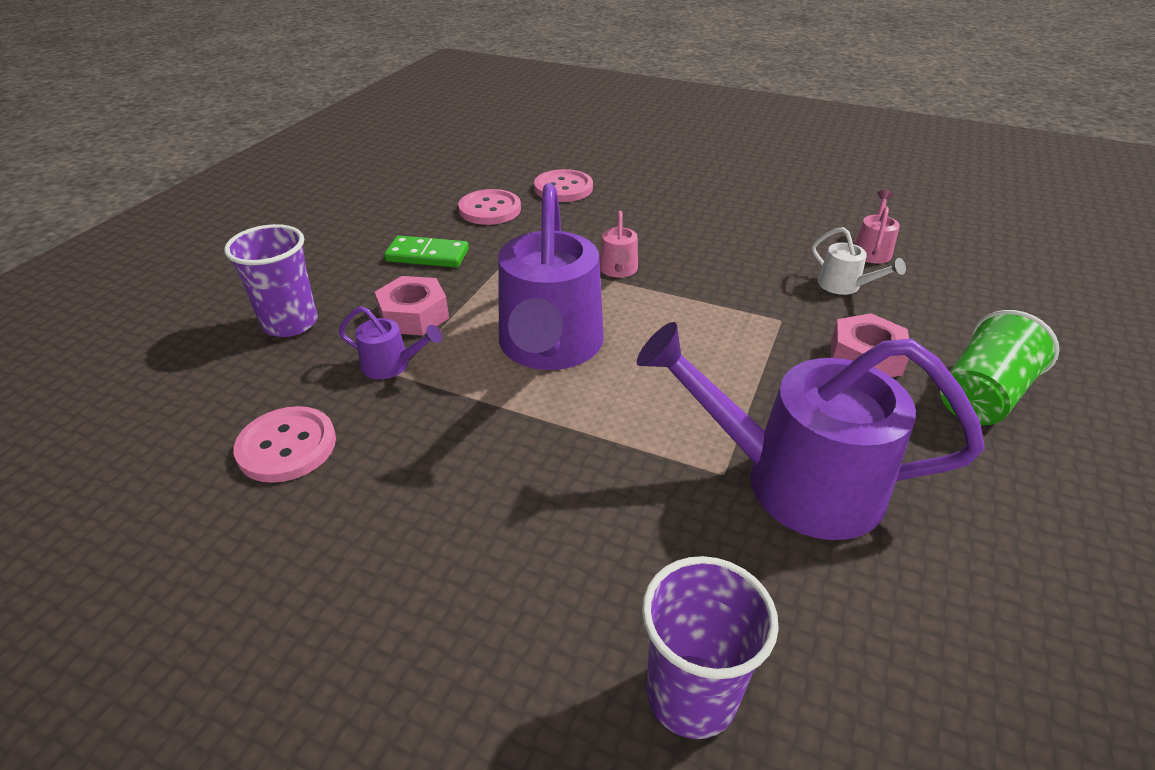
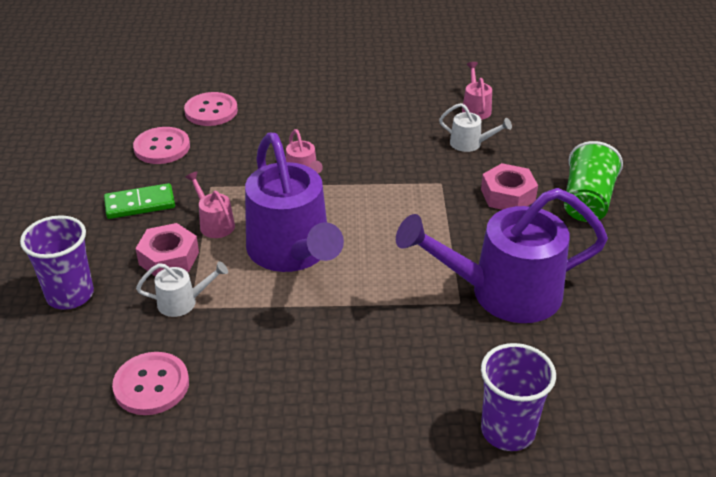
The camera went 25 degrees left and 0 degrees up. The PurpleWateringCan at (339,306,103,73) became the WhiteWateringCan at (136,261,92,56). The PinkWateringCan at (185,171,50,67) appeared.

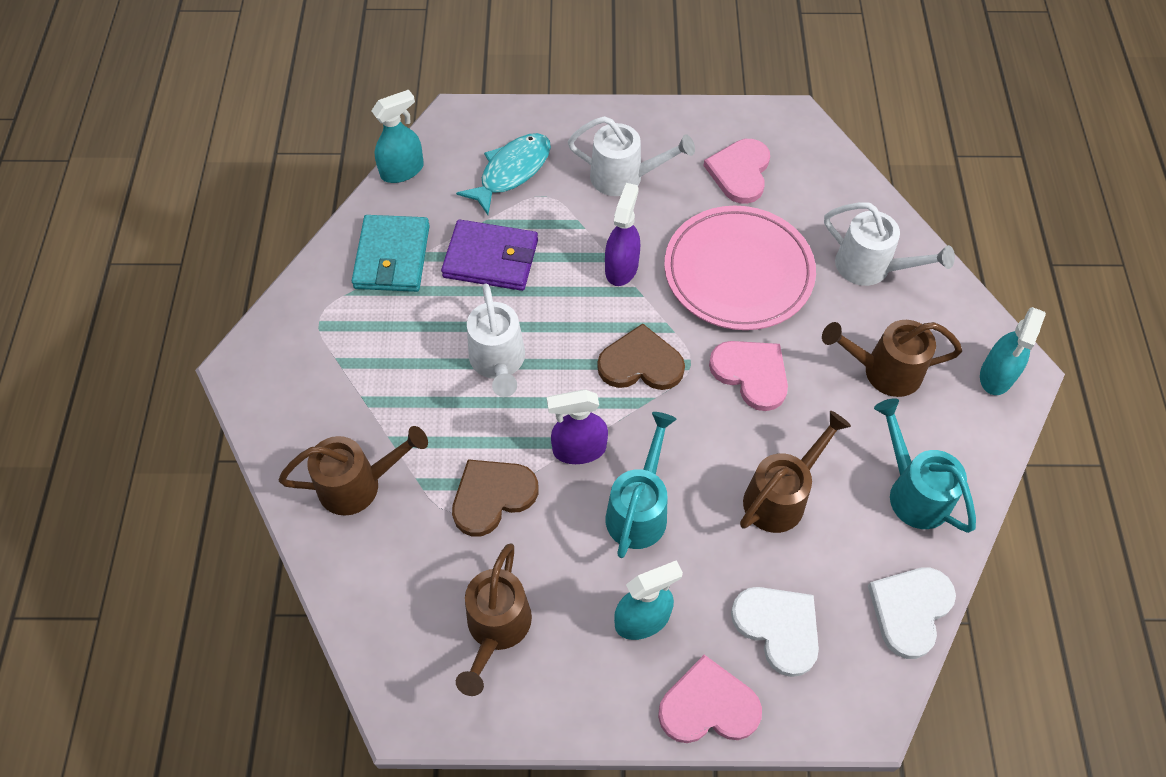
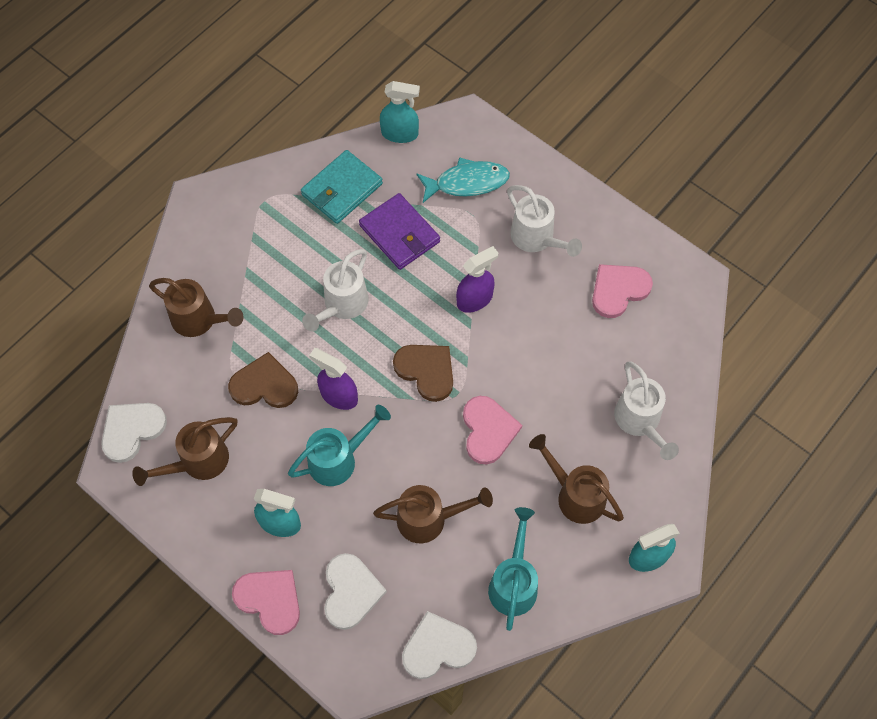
The camera went 40 degrees right and 5 degrees up. The WhiteHeart at (101,403,66,60) appeared. The PinkPlate at (664,206,152,124) disappeared.

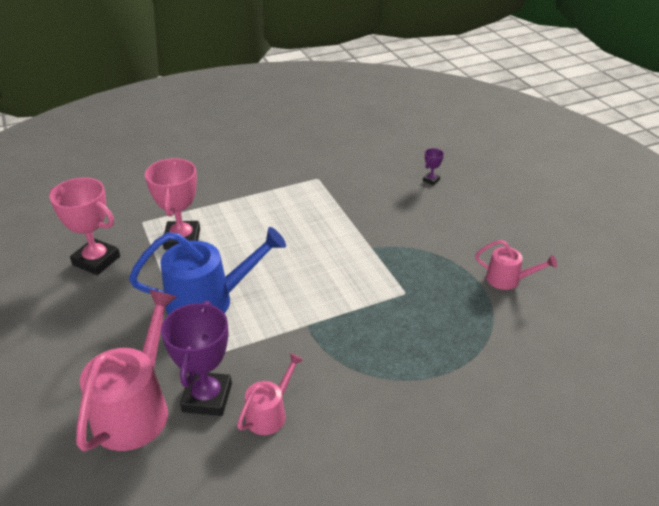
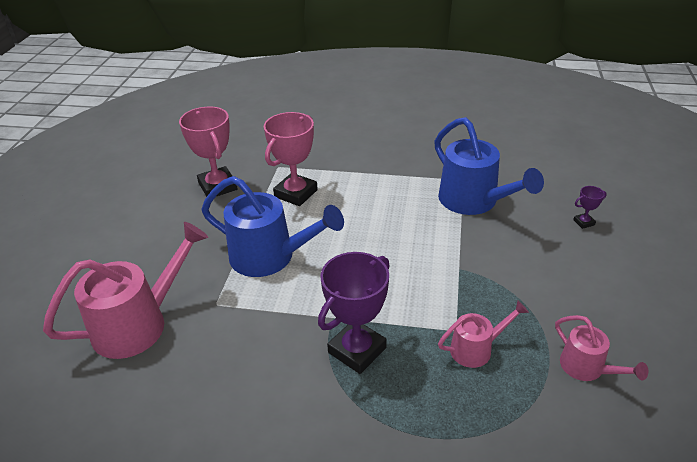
The camera went 35 degrees right and 0 degrees up. The PurpleTrophy moved from (161,301,71,115) to (318,252,72,122). The BlueWateringCan at (434,117,110,98) appeared. The PinkWateringCan moved from (237,353,66,82) to (438,301,91,67).

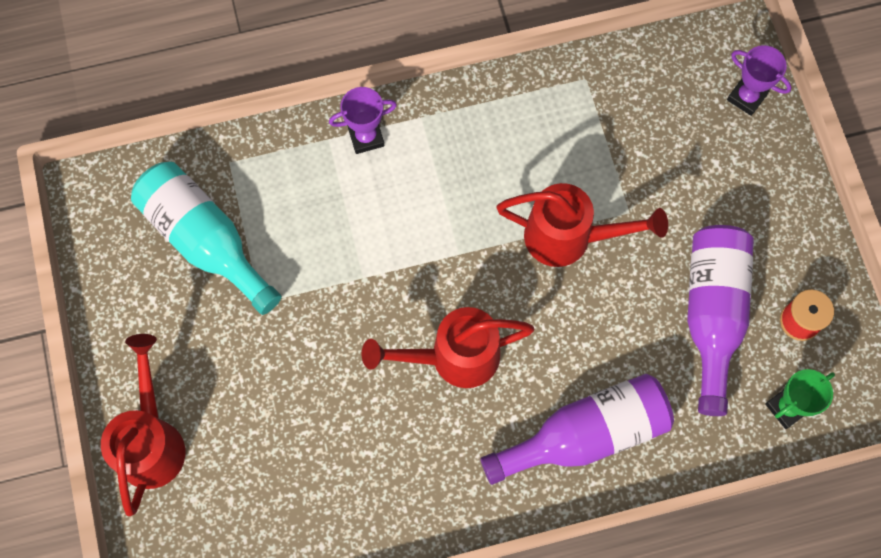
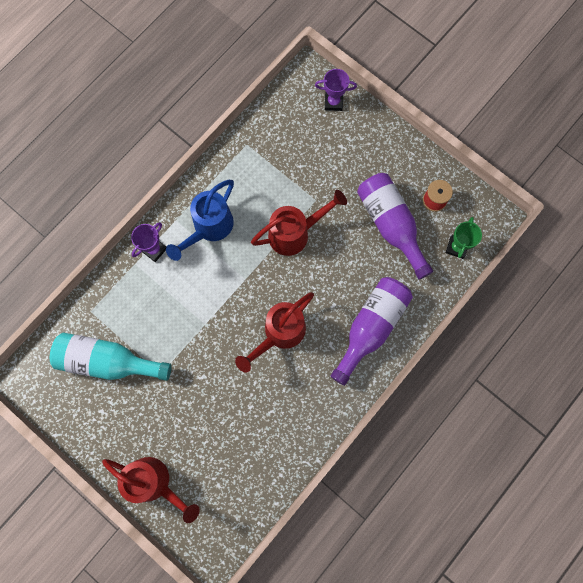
The camera went 35 degrees left and 5 degrees up. The RedWateringCan at (101,334,84,182) turned 150 degrees clockwise. The BlueWateringCan at (166,180,68,81) appeared.

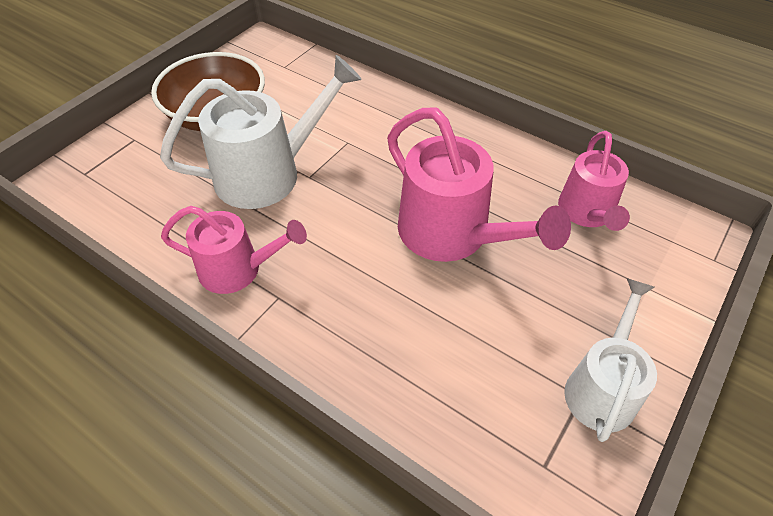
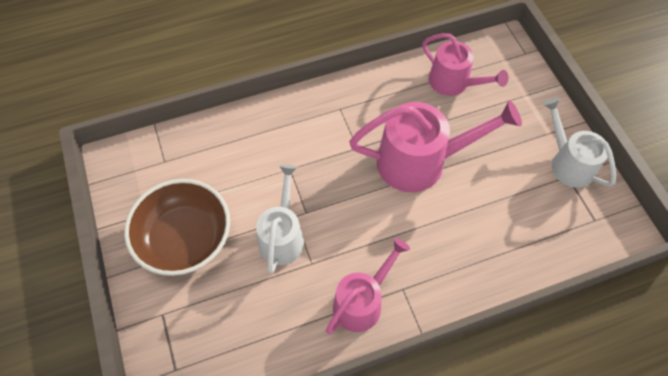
The camera went 55 degrees left and 10 degrees up. The WhiteWateringCan at (160,55,202,154) changed to 0.64 times the size.

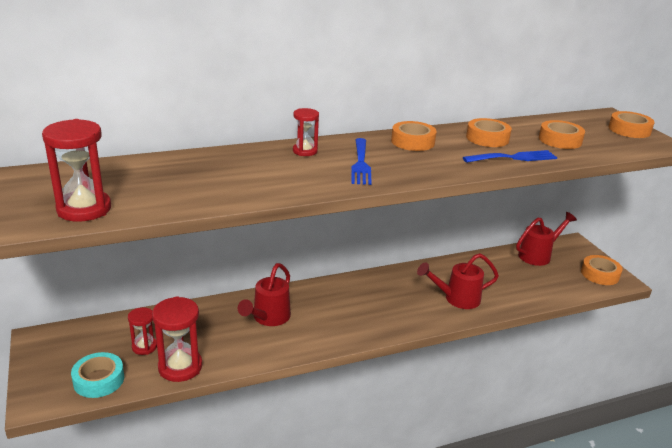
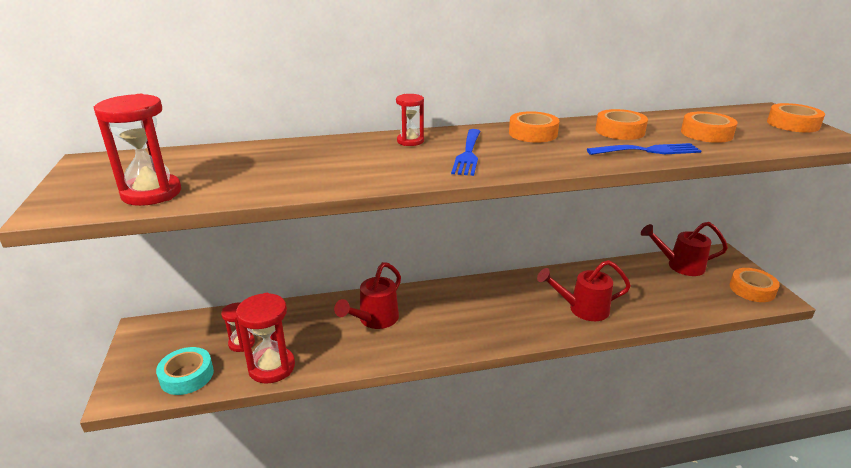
The camera went 10 degrees right and 0 degrees up. The RedWateringCan at (516,212,61,54) turned 150 degrees counterclockwise.

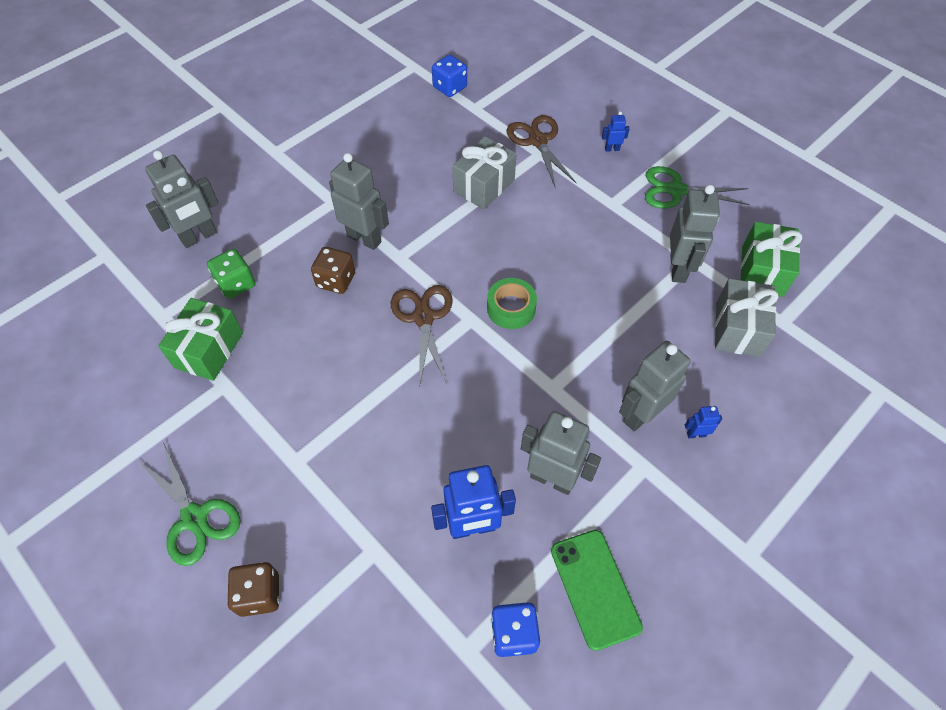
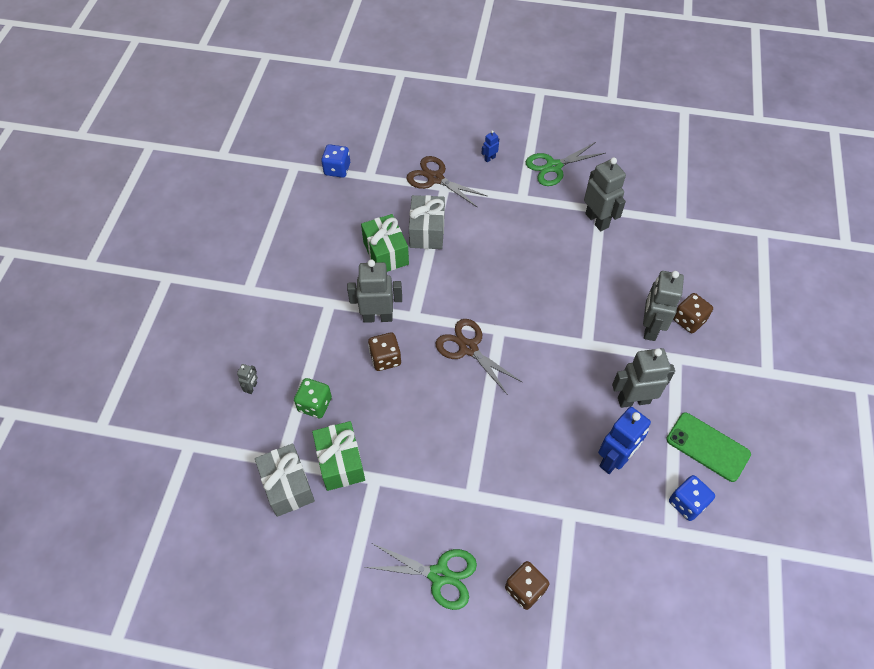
The camera went 35 degrees left and 0 degrees up. The GreyRobot at (145,150,74,98) changed to 0.45 times the size. The GreyGift moved from (715,279,63,78) to (255,443,60,74). The GreenGift moved from (740,222,62,75) to (361,214,48,58). The BlueRobot at (685,406,37,32) was replaced by the BrownDice at (673,293,40,40). The GreenTape at (487,278,50,51) disappeared.

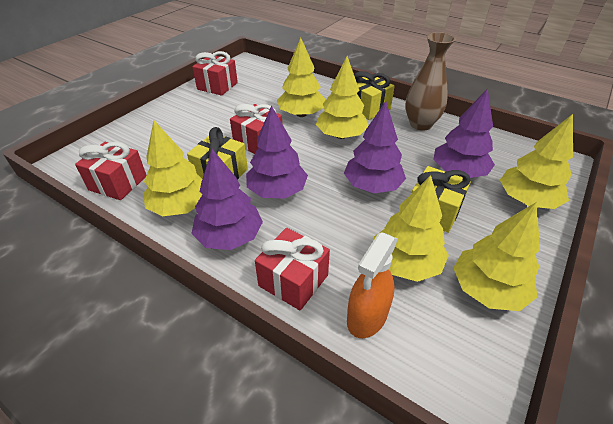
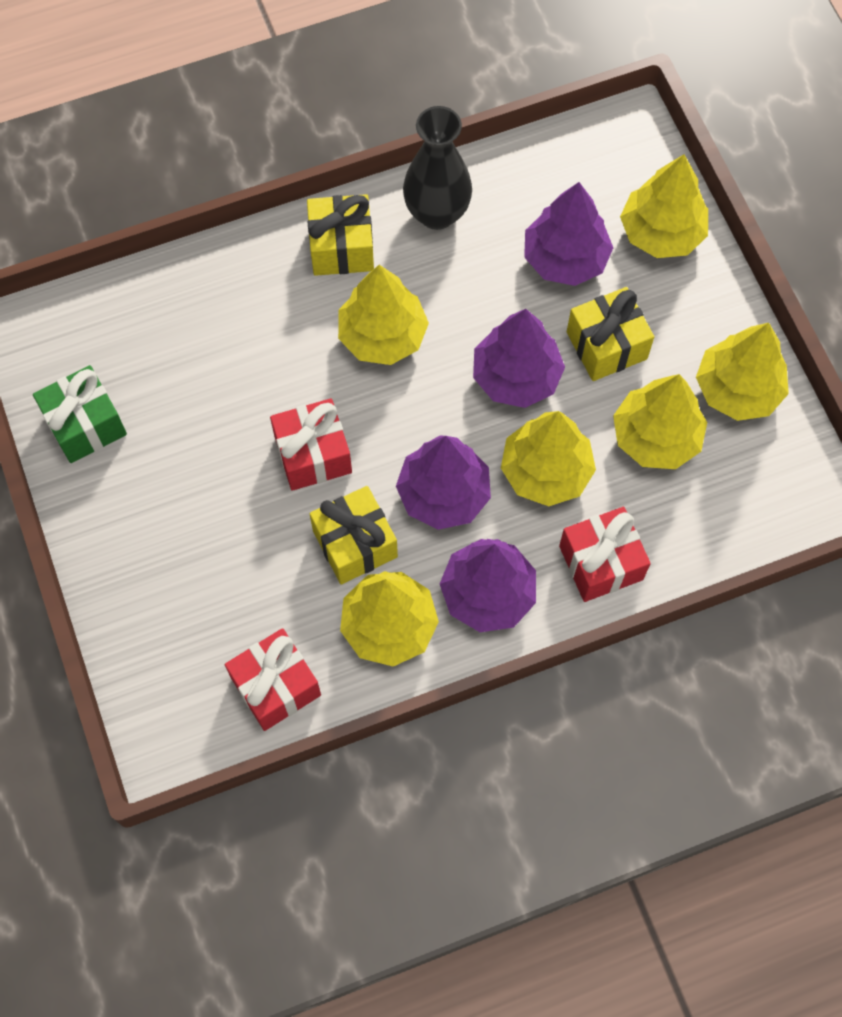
The camera went 55 degrees left and 25 degrees up. The RedGift at (192,51,46,45) became the GreenGift at (33,365,94,98). The BrownVase at (405,32,50,99) became the BlackVase at (403,106,69,124). The YellowTree moved from (277,38,48,79) to (501,411,95,95). The OrangeSprayBottle at (347,232,51,106) disappeared.

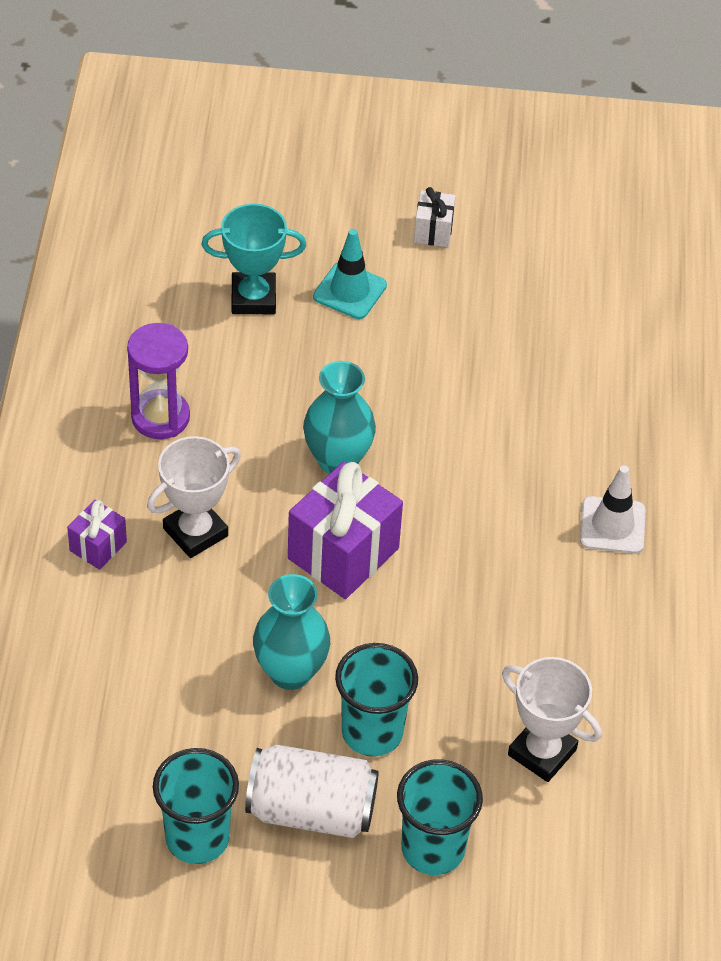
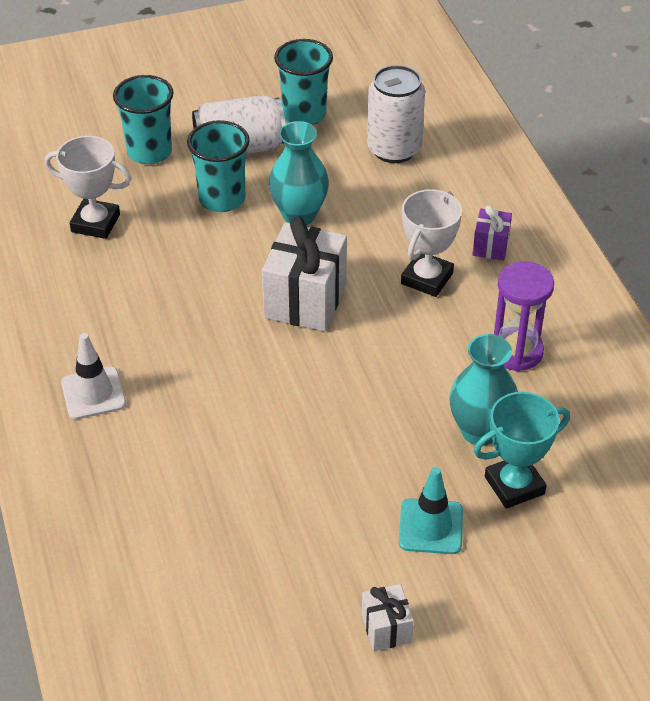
The camera went 160 degrees right and 5 degrees down. The PurpleGift at (288,461,115,138) became the WhiteGift at (262,217,85,115). The WhiteCan at (367,65,58,98) appeared. The TurquoiseVase moved from (303,361,73,113) to (449,334,69,112).

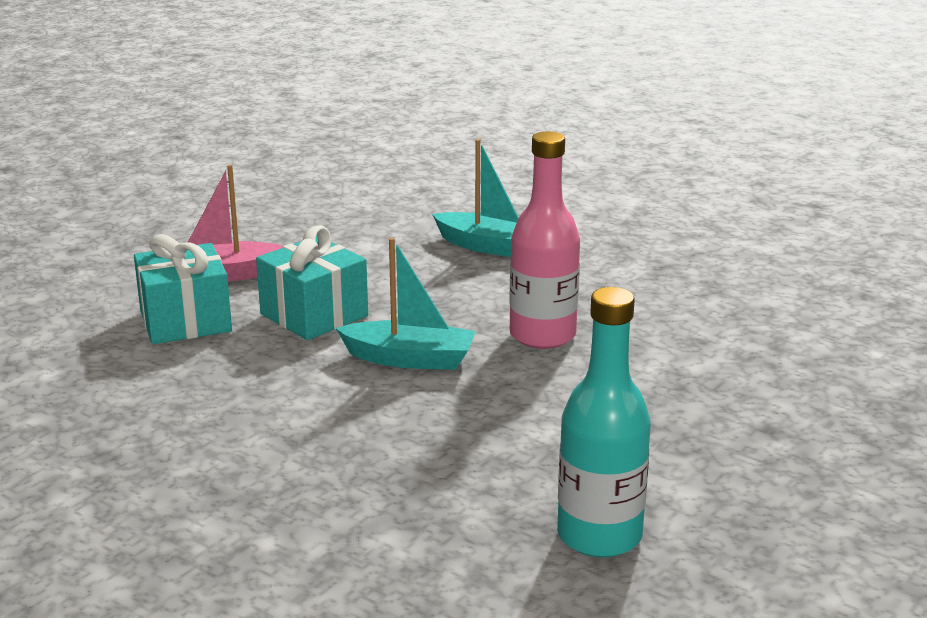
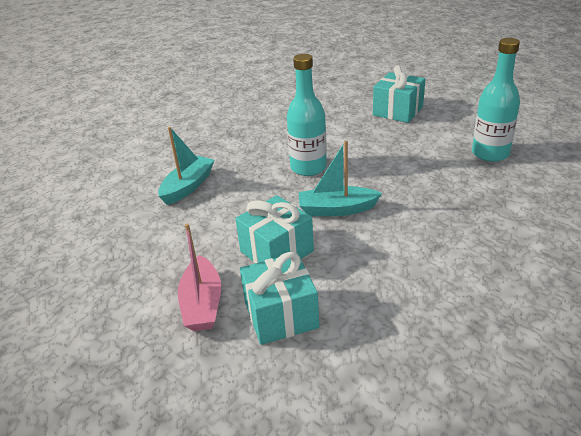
The camera went 85 degrees left and 10 degrees up. The PinkBottle at (509,131,71,218) became the TurquoiseBottle at (287,54,40,122). The TurquoiseBoat at (336,238,140,132) turned 105 degrees counterclockwise. The TurquoiseGift at (373,66,52,57) appeared.

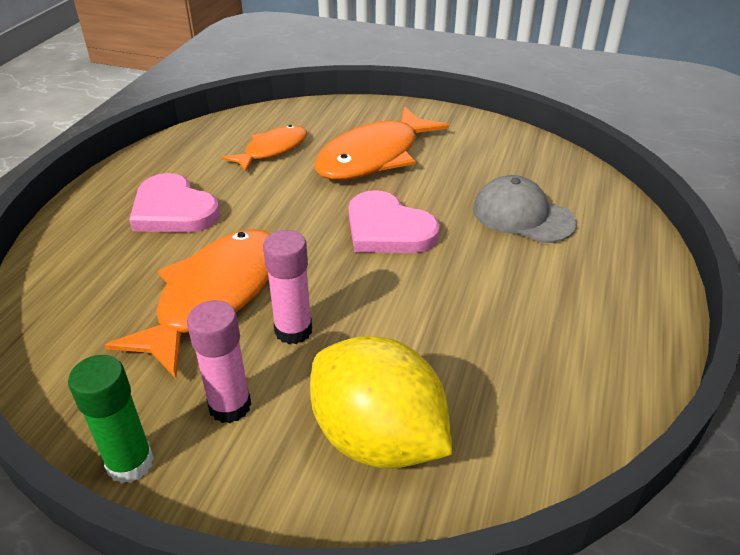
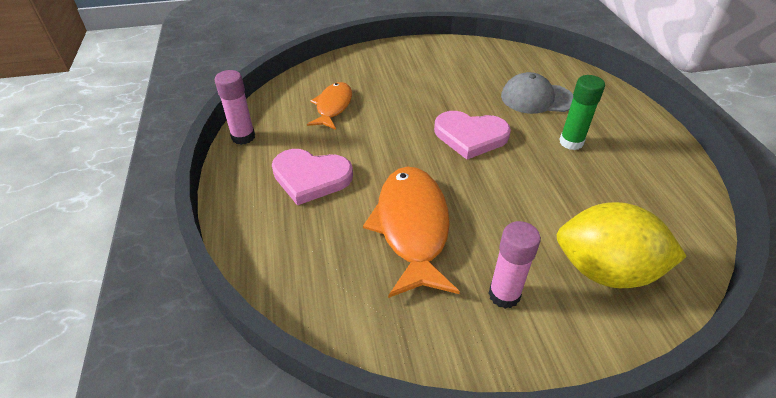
The camera went 30 degrees left and 5 degrees up. The PinkGlueStick moved from (263,230,49,114) to (215,70,40,75). The GreenGlueStick moved from (68,355,86,129) to (559,75,46,75). The OrangeFish at (314,107,135,73) disappeared.

